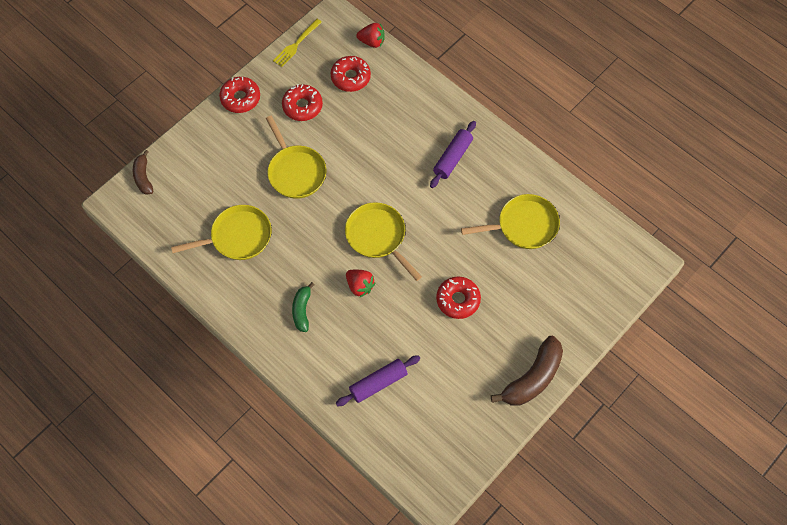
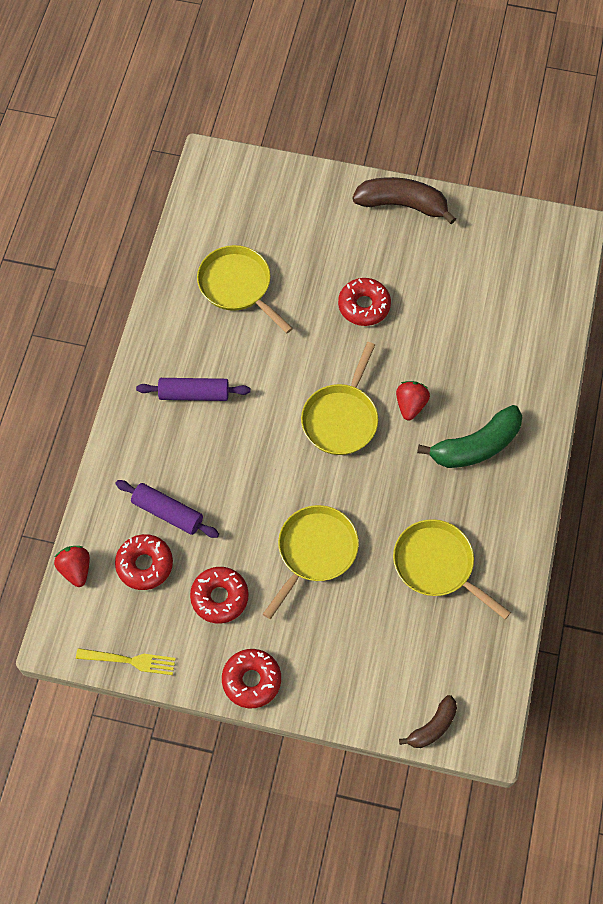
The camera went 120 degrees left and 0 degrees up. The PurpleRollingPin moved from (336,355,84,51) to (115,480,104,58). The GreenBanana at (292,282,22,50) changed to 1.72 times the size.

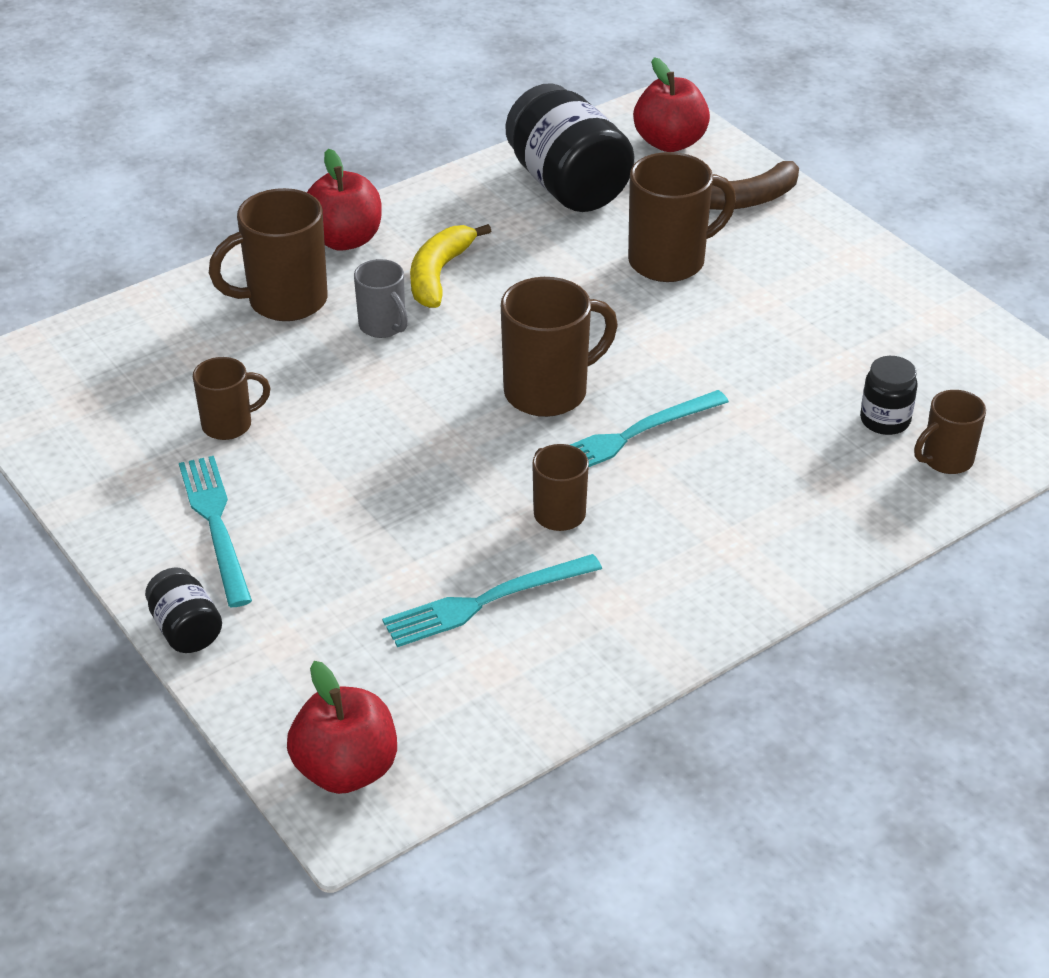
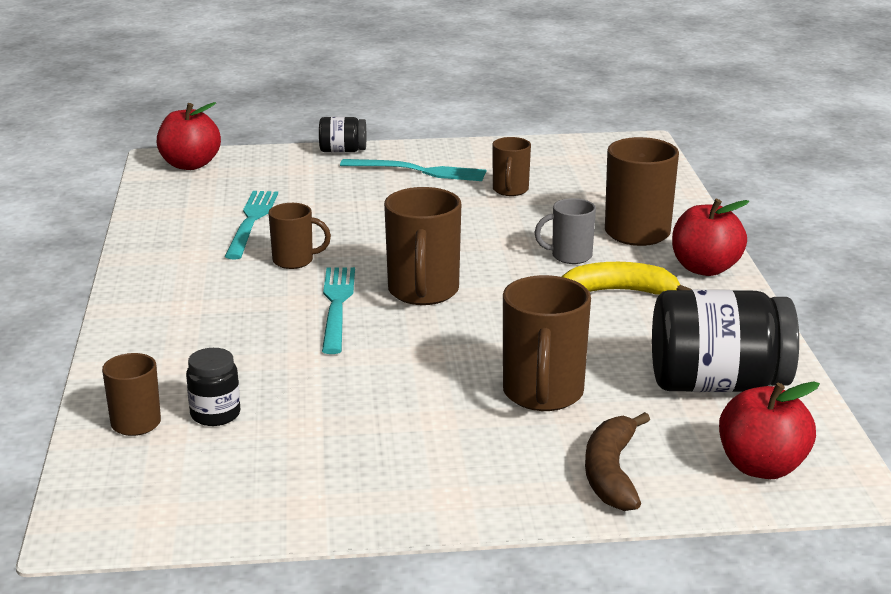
The camera went 120 degrees right and 15 degrees down. The YellowBanana at (410,224,81,84) turned 45 degrees counterclockwise.

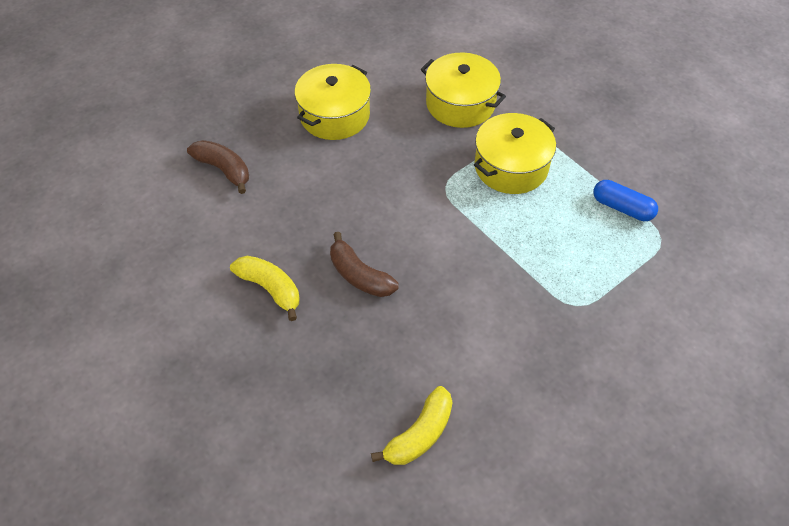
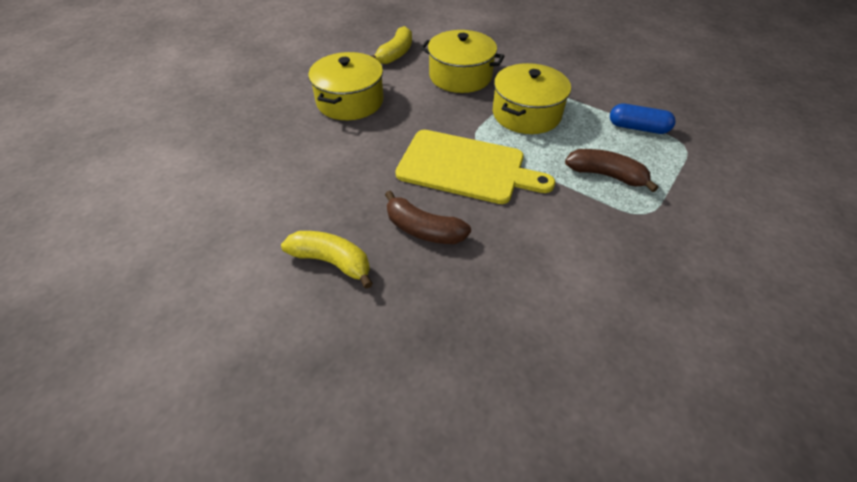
The camera went 15 degrees left and 5 degrees down. The YellowBanana moved from (371,386,82,79) to (372,26,40,38). The YellowCuttingBoard at (395,130,160,74) appeared. The BrownBanana moved from (187,140,62,54) to (565,149,93,43).

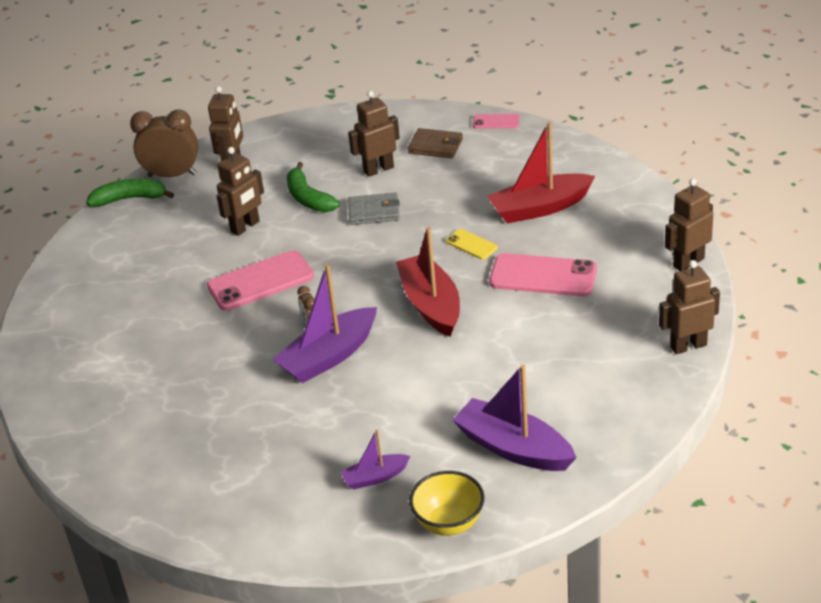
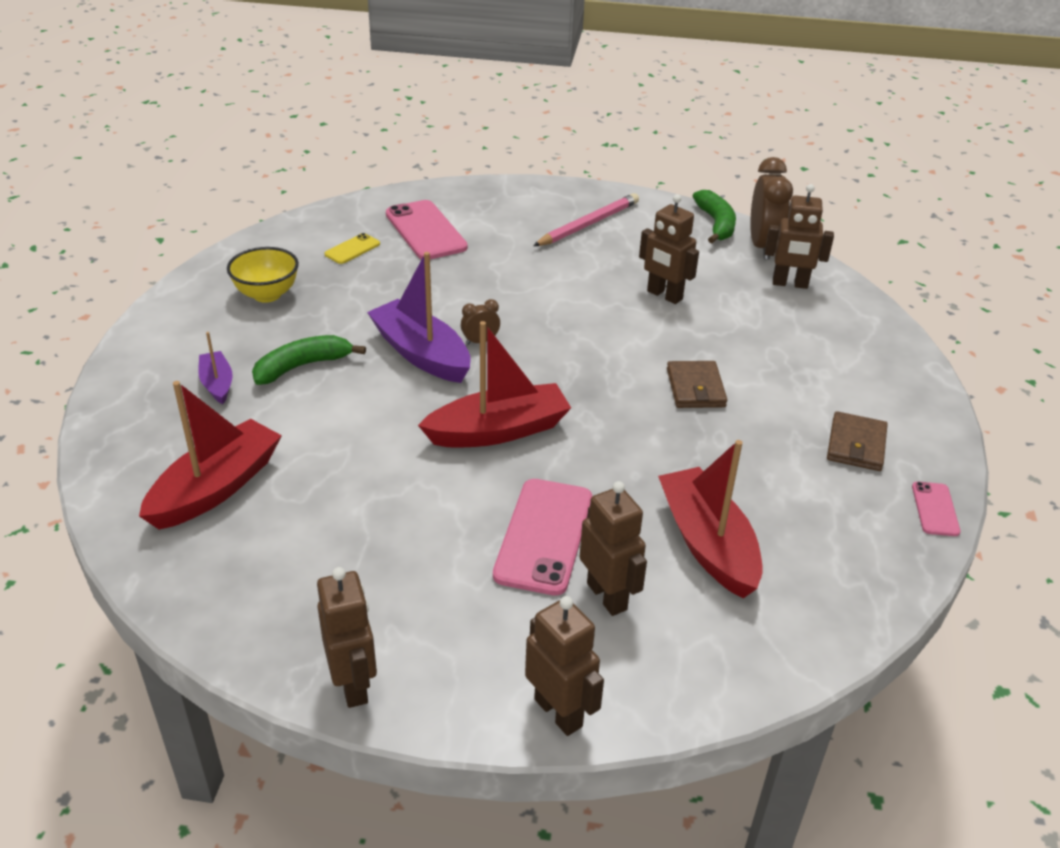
The camera went 85 degrees right and 0 degrees up. The PurpleBoat at (452,365,125,106) became the RedBoat at (139,381,143,149). The YellowBowl moved from (409,471,76,65) to (227,247,72,56). The GreenBanana moved from (287,162,53,50) to (252,335,114,50). The YellowPhone moved from (446,229,52,30) to (325,233,55,31). The PinkPhone moved from (207,250,107,61) to (386,200,82,59). The PinkPencil at (533,193,106,53) appeared. The BrownRobot moved from (348,91,52,86) to (580,481,67,135). The GreyWallet at (348,193,52,32) became the BrownWallet at (667,361,60,47).

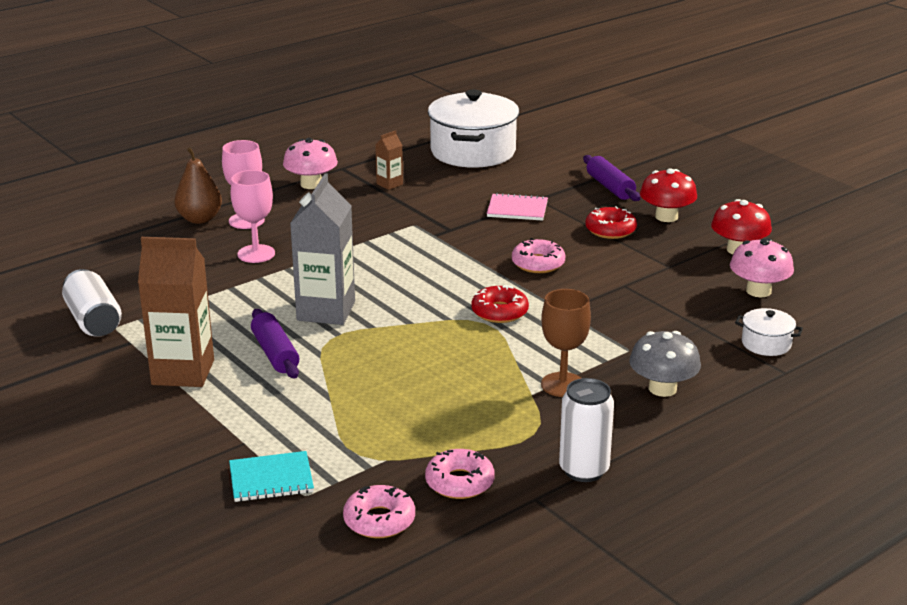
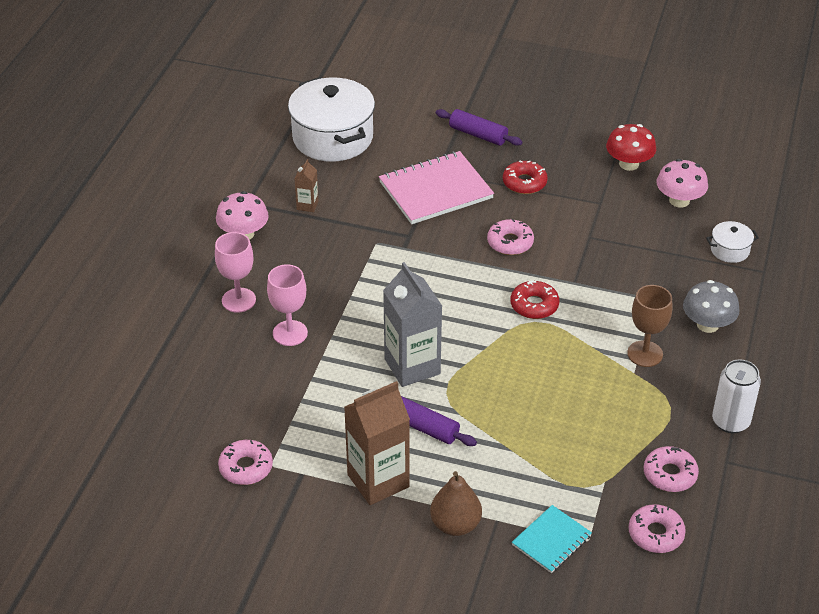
The camera went 35 degrees left and 15 degrees up. The WhiteCan at (62,269,60,68) was replaced by the PinkDonut at (218,440,55,45). The PinkNotebook at (487,193,61,28) changed to 1.80 times the size. The BrownPear moved from (174,147,48,77) to (430,471,52,65). The RedMushroom at (640,168,57,54) disappeared.

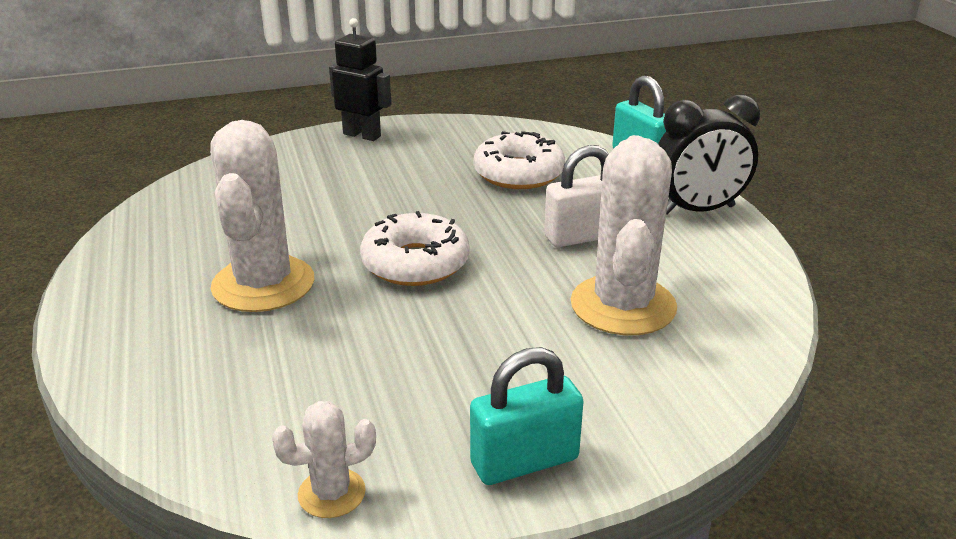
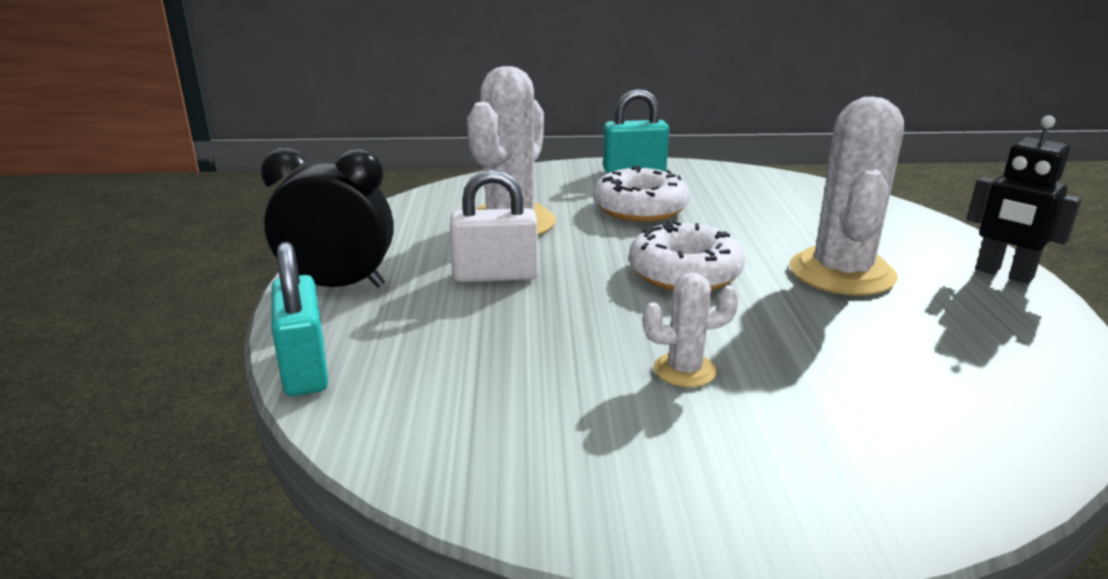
The camera went 165 degrees left and 5 degrees down. The WhiteDonut moved from (473,131,92,58) to (593,166,97,56). The WhiteCactus moved from (272,401,104,117) to (643,272,96,115). The BlackRobot moved from (329,18,62,123) to (967,115,115,169).

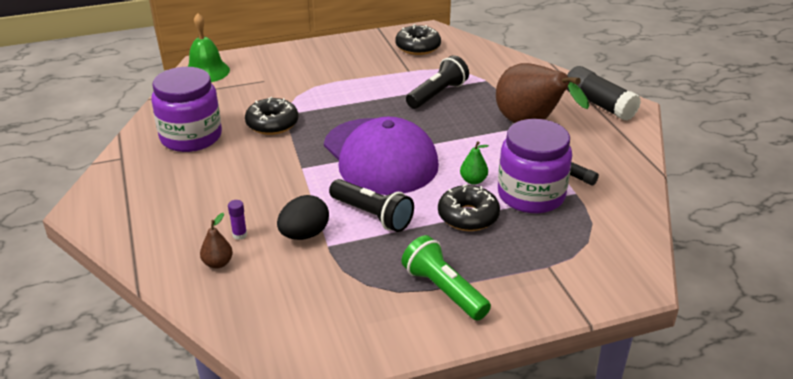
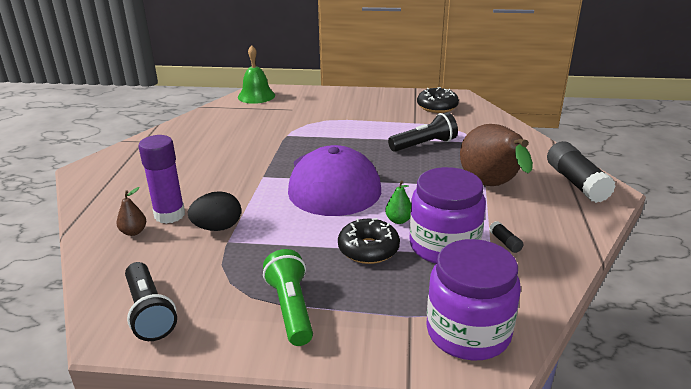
The camera went 25 degrees right and 5 degrees down. The BlackFlashlight moved from (329,179,85,53) to (125,262,52,79). The PurpleGlueStick at (228,200,19,40) changed to 2.35 times the size. The PurpleJar moved from (152,67,70,85) to (426,239,95,121). The BlackDonut at (245,97,53,38) disappeared.

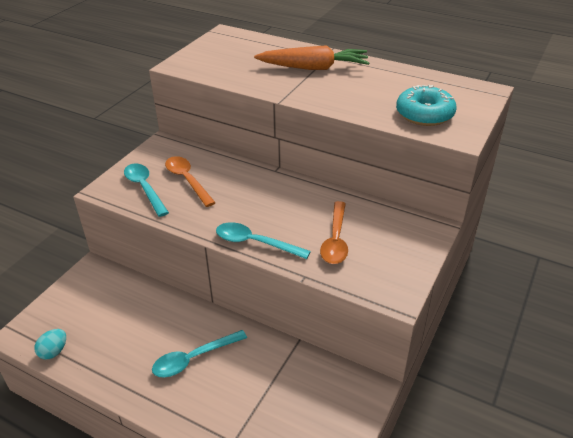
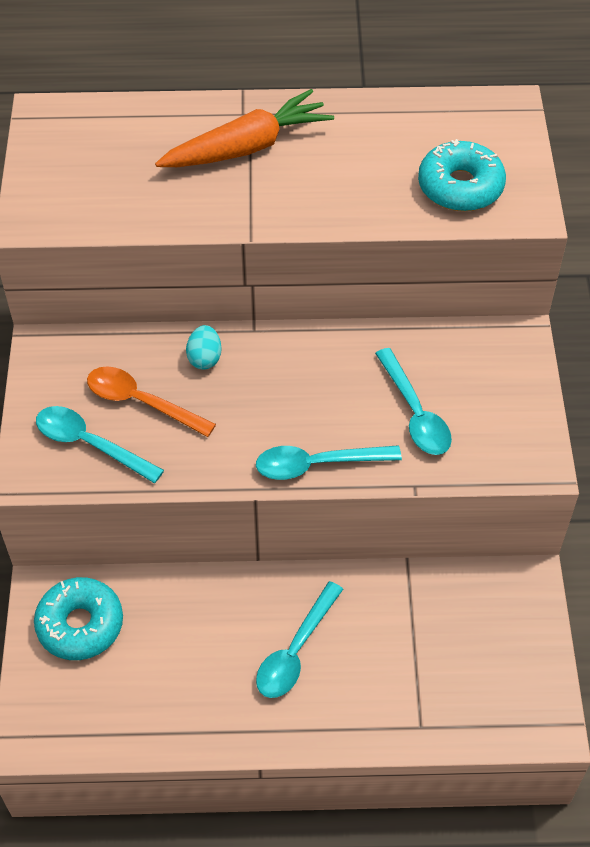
The camera went 30 degrees left and 15 degrees up. The TurquoiseDonut at (34,577,89,83) appeared. The TurquoiseEgg moved from (34,329,32,31) to (186,325,36,45). The OrangeSpoon at (320,201,28,63) became the TurquoiseSpoon at (375,348,77,107).

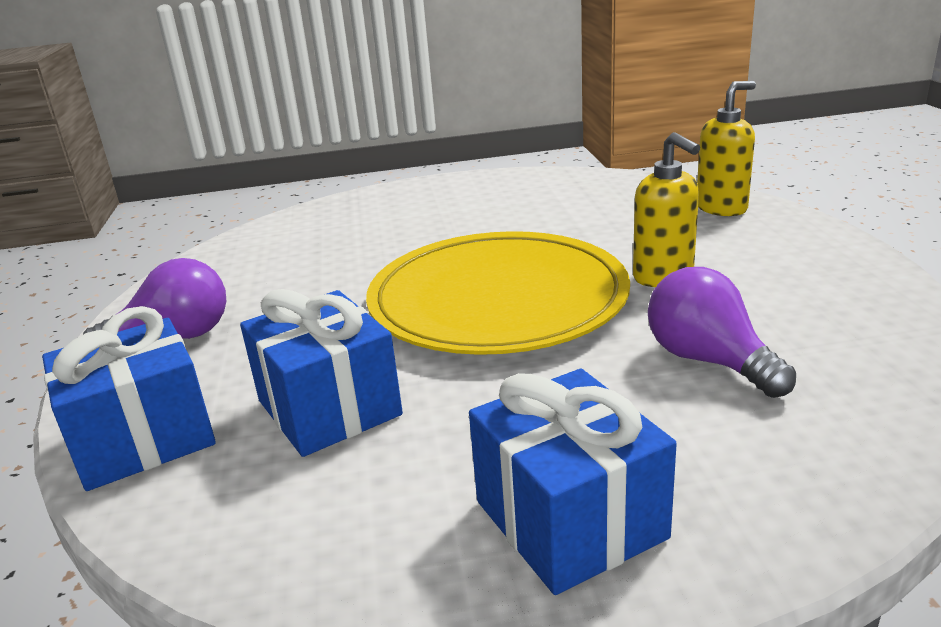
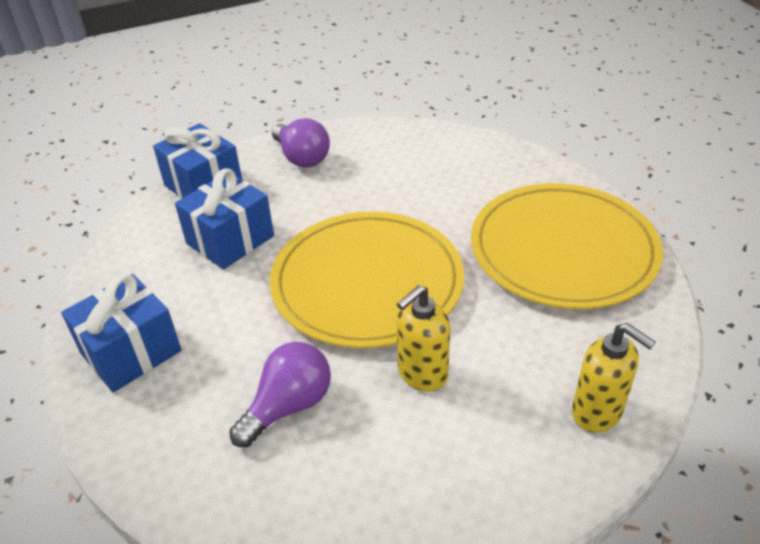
The camera went 75 degrees right and 15 degrees up. The YellowPlate at (471,183,192,126) appeared.

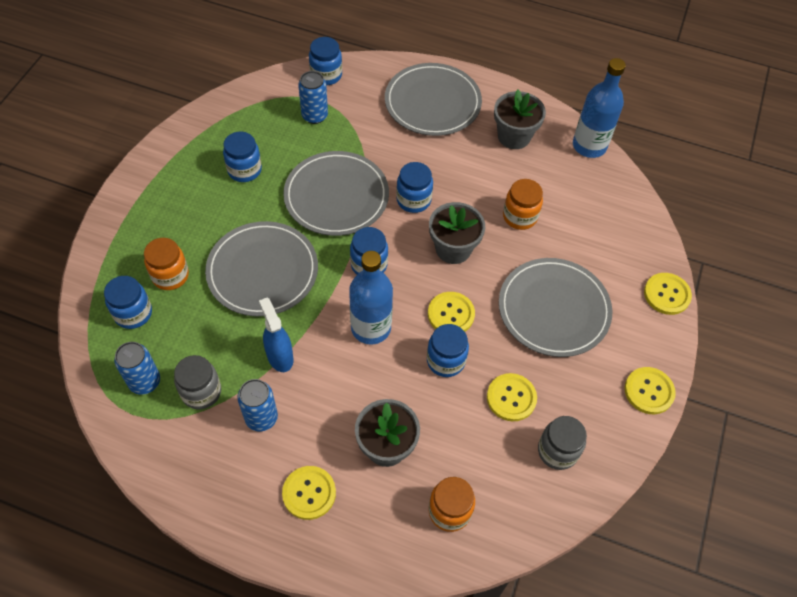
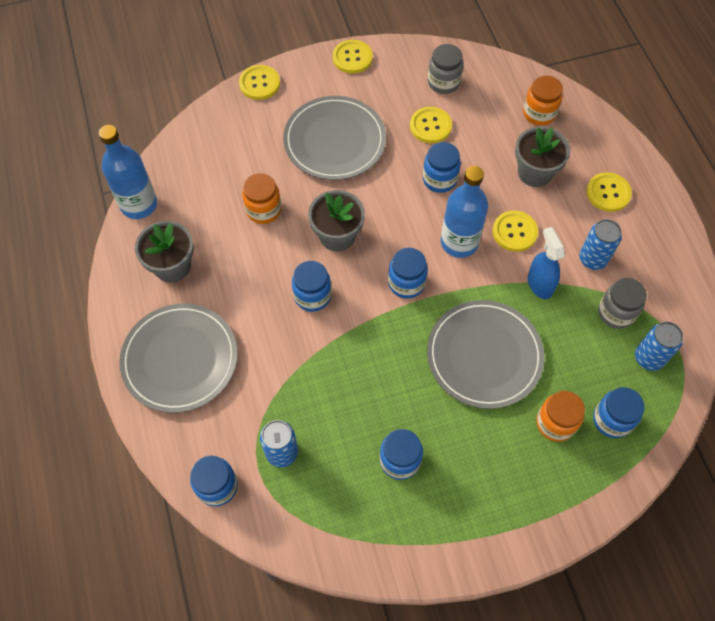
The camera went 125 degrees left and 5 degrees up. The YellowButton moved from (428,292,47,39) to (492,211,46,41). The BlueSprayBottle at (259,298,34,74) turned 135 degrees clockwise. The GreyPlate at (283,151,106,85) disappeared.

